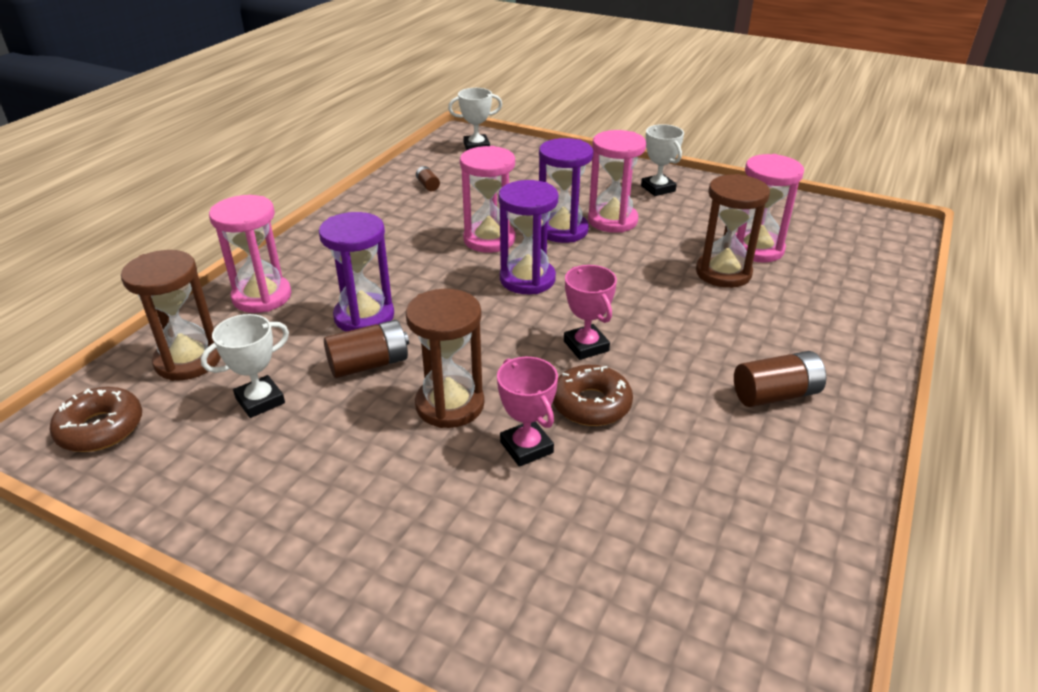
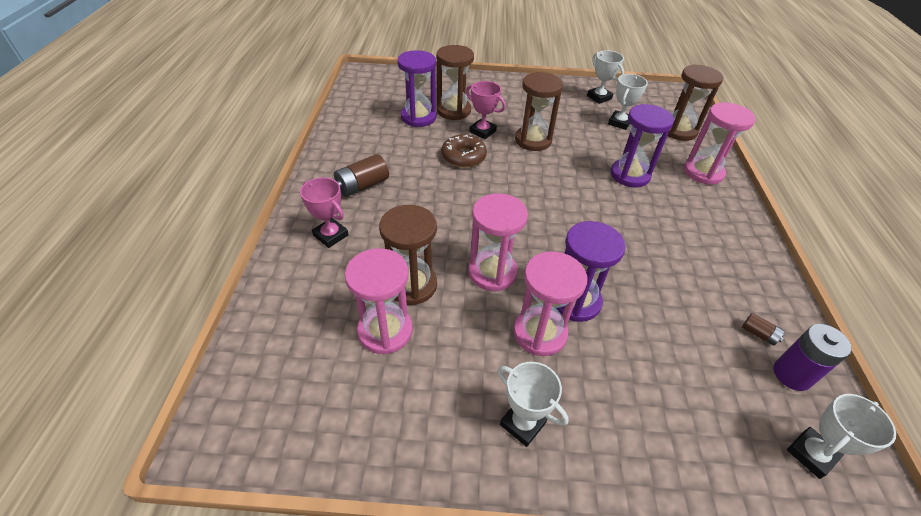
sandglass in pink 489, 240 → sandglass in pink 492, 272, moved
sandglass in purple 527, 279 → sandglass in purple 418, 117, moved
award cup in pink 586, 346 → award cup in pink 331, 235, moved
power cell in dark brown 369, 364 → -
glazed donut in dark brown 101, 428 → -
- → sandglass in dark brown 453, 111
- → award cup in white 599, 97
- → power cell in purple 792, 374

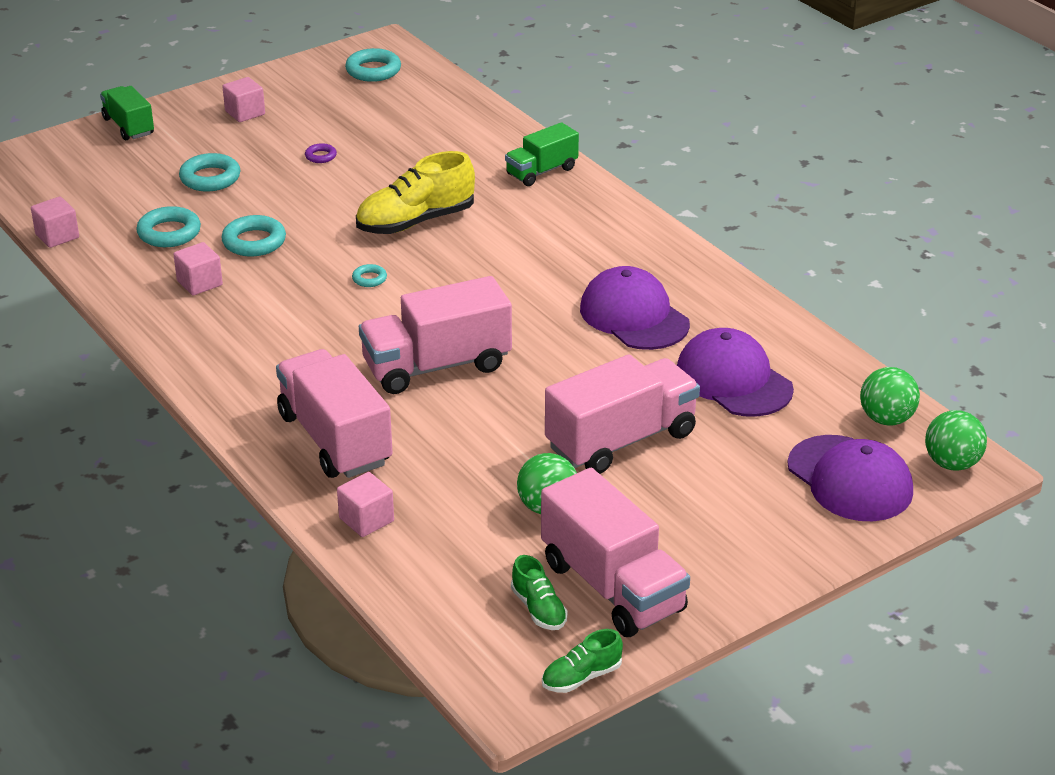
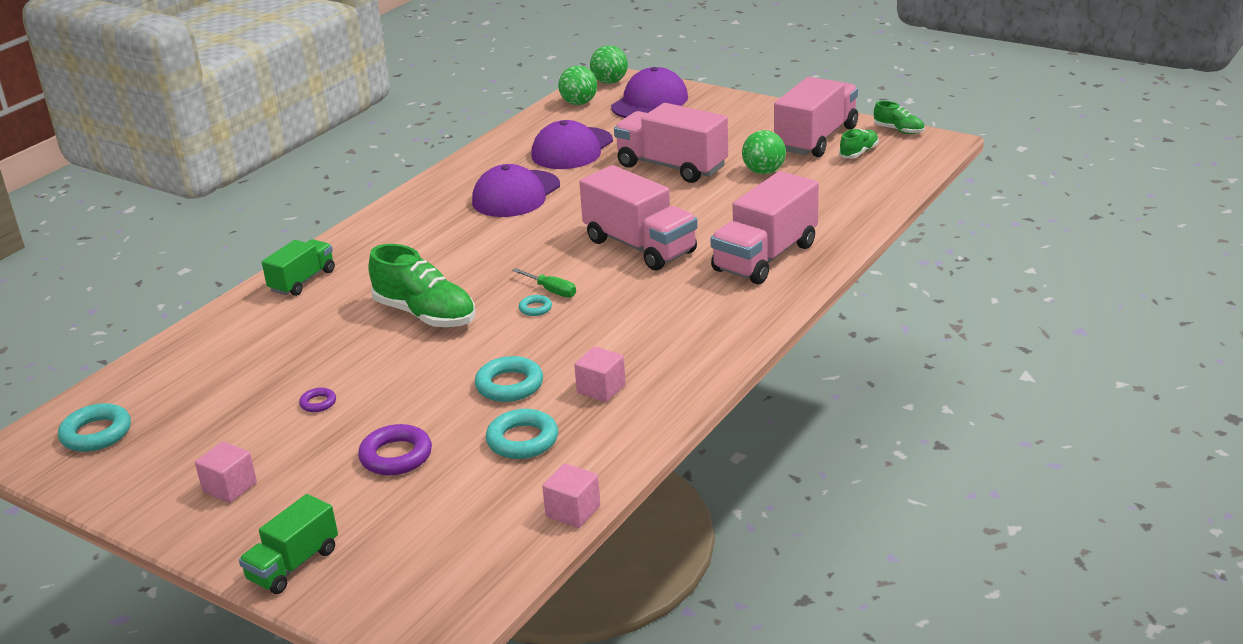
toy truck in leaf-green 541, 171 → toy truck in leaf-green 302, 281, 90 degrees counterclockwise
sneaker in bright yellow 415, 222 → sneaker in leaf-green 425, 315
torus in turquoise 210, 178 → torus in purple 396, 456
block in pink 366, 520 → -
- → flat screwdriver in leaf-green 552, 291

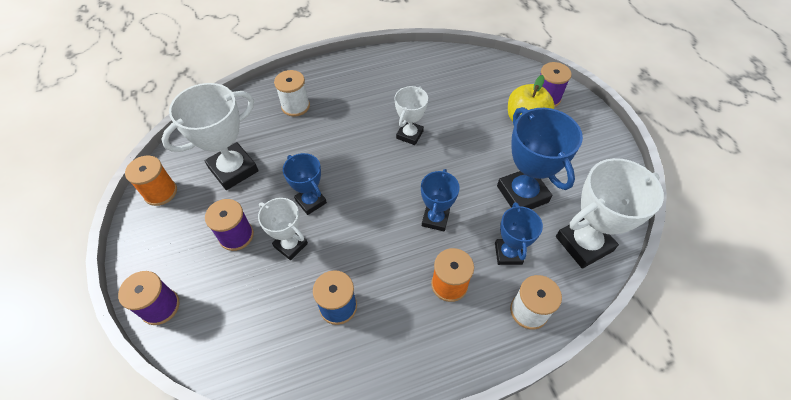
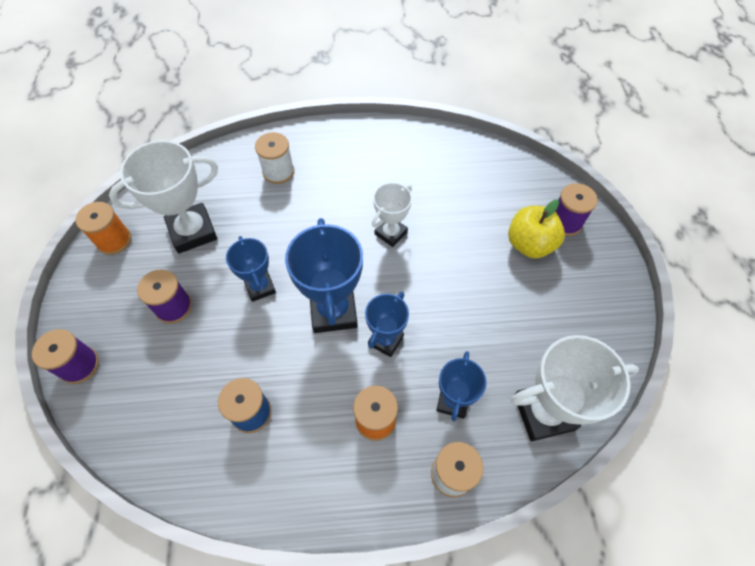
award cup in royal blue 522, 194 → award cup in royal blue 333, 311, moved
award cup in white 290, 245 → -

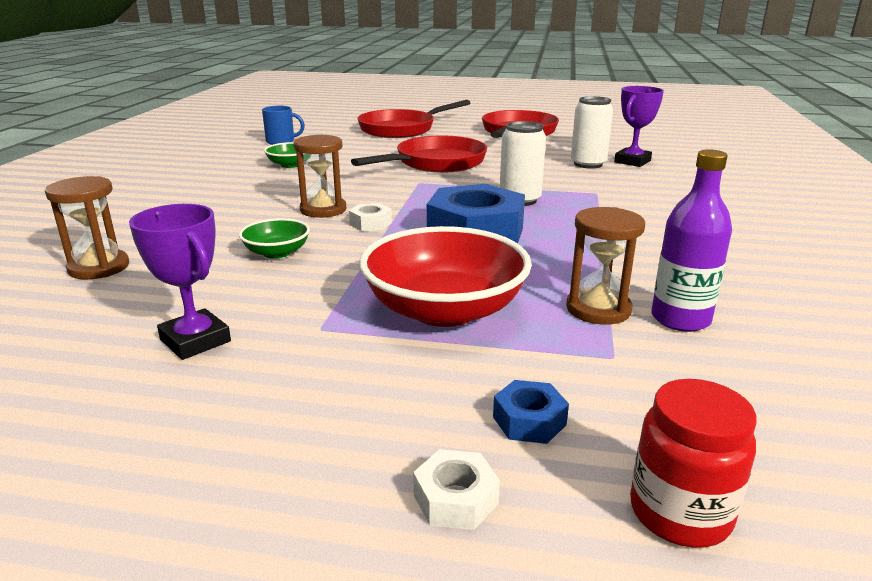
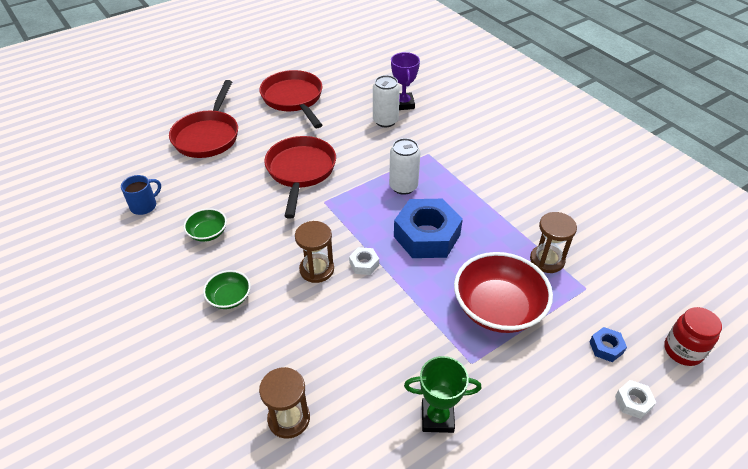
flask in purple 680, 319 → -
award cup in purple 195, 341 → award cup in leaf-green 437, 417
serving bowl in leaf-green 277, 253 → serving bowl in leaf-green 229, 298, moved

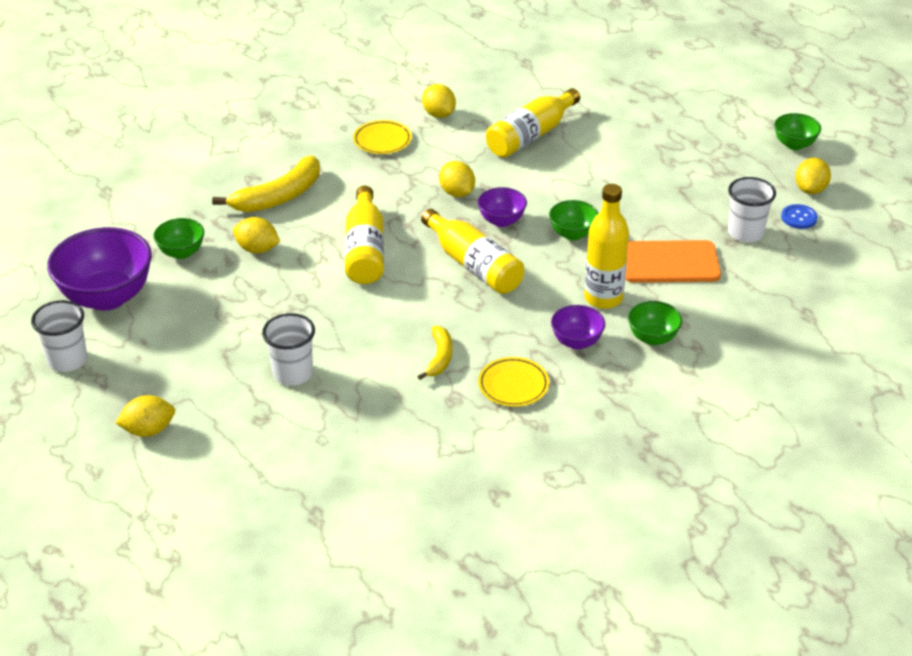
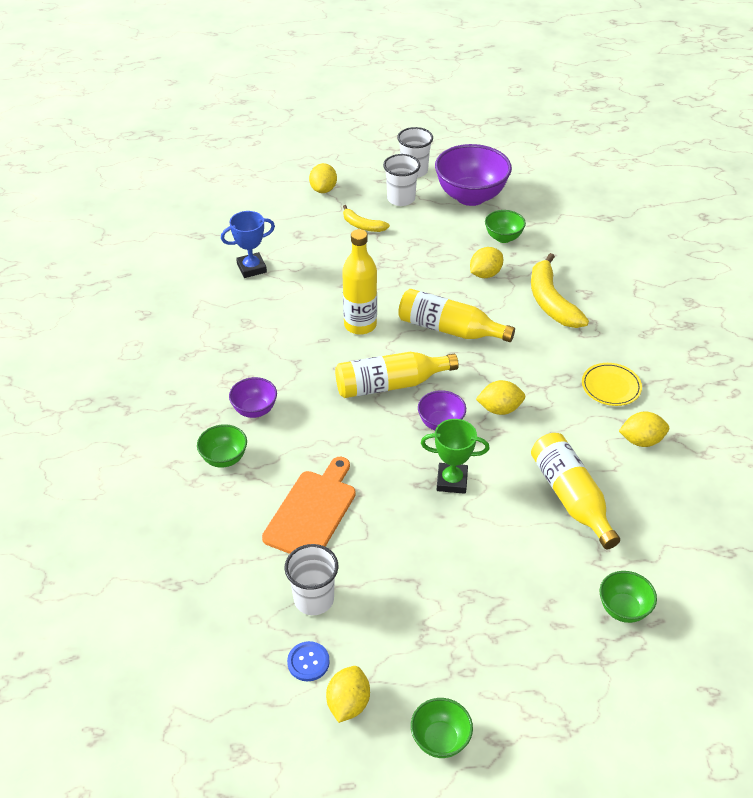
toy lemon in bright yellow 810, 189 → toy lemon in bright yellow 348, 703, 60 degrees clockwise
flask in bright yellow 603, 298 → flask in bright yellow 360, 325, moved
serving bowl in leaf-green 572, 234 → serving bowl in leaf-green 623, 609, moved
tumbler in white 293, 373 → tumbler in white 401, 199, moved
banana in bright yellow 439, 357 → banana in bright yellow 362, 225, moved
flat dish in bright yellow 513, 385 → -
- → award cup in royal blue 251, 268
- → award cup in leaf-green 452, 481

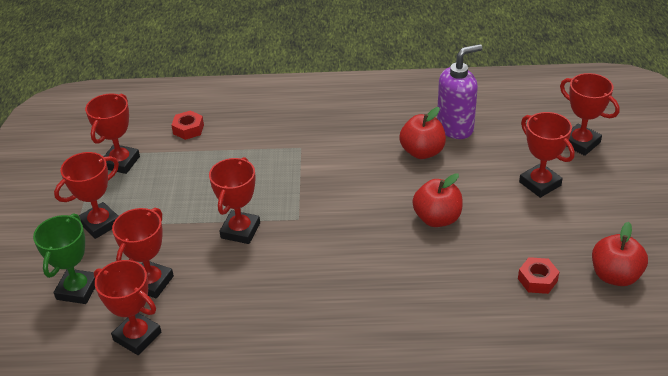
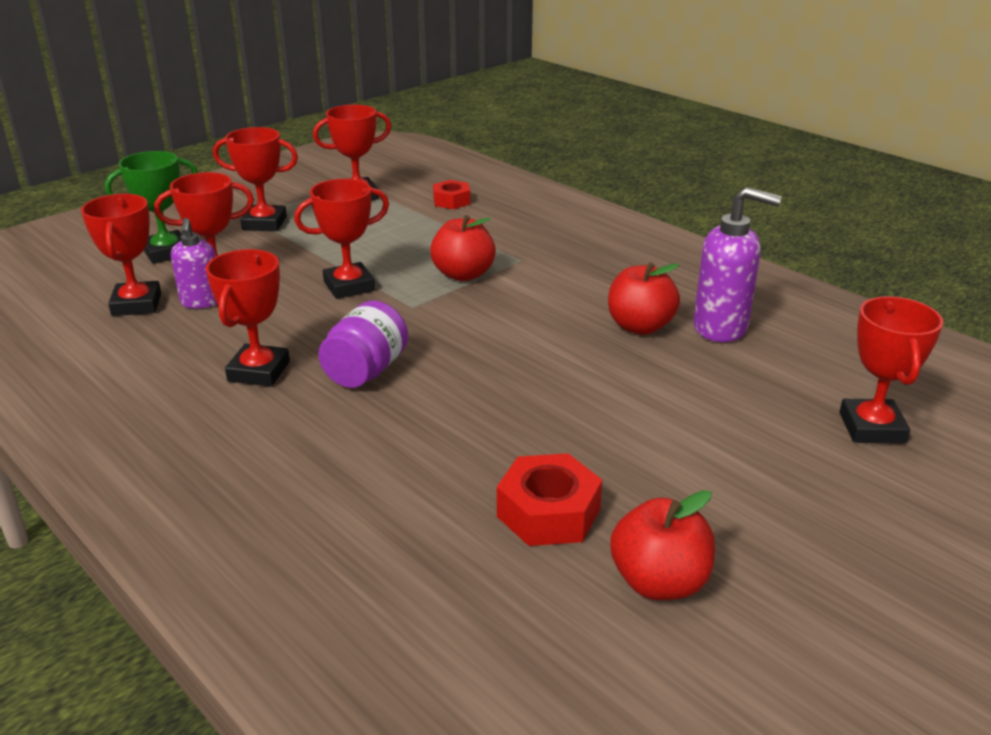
award cup in scarlet 540, 184 → award cup in scarlet 259, 371, moved
toy apple in scarlet 437, 218 → toy apple in scarlet 463, 274, moved
hexagon nut in scarlet 537, 280 → hexagon nut in scarlet 548, 513, x1.52
- → soap pump in purple 201, 302
- → jam jar in purple 366, 371

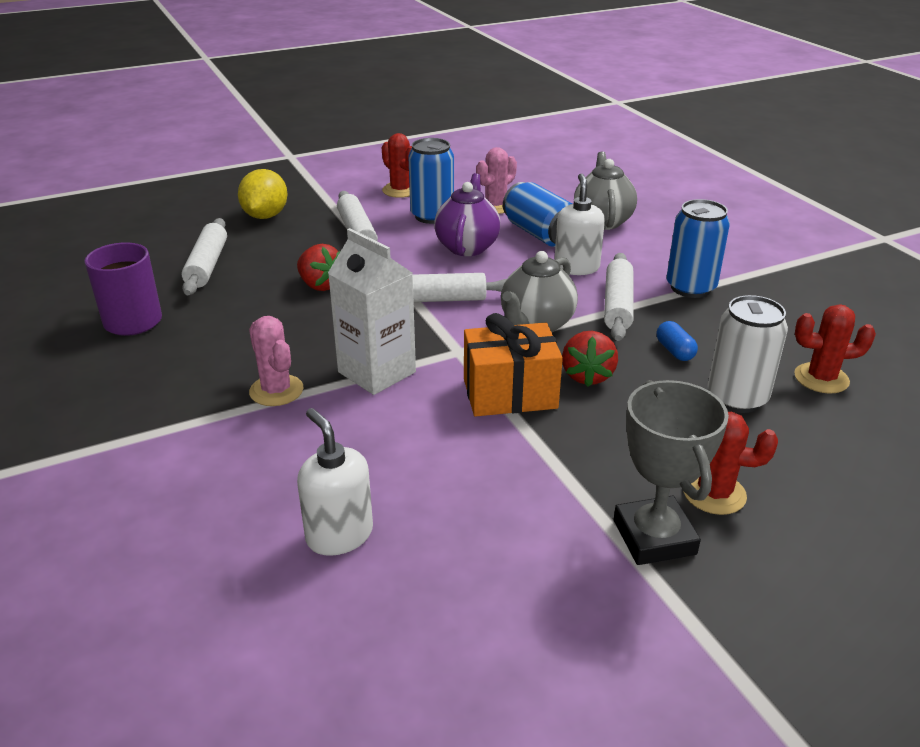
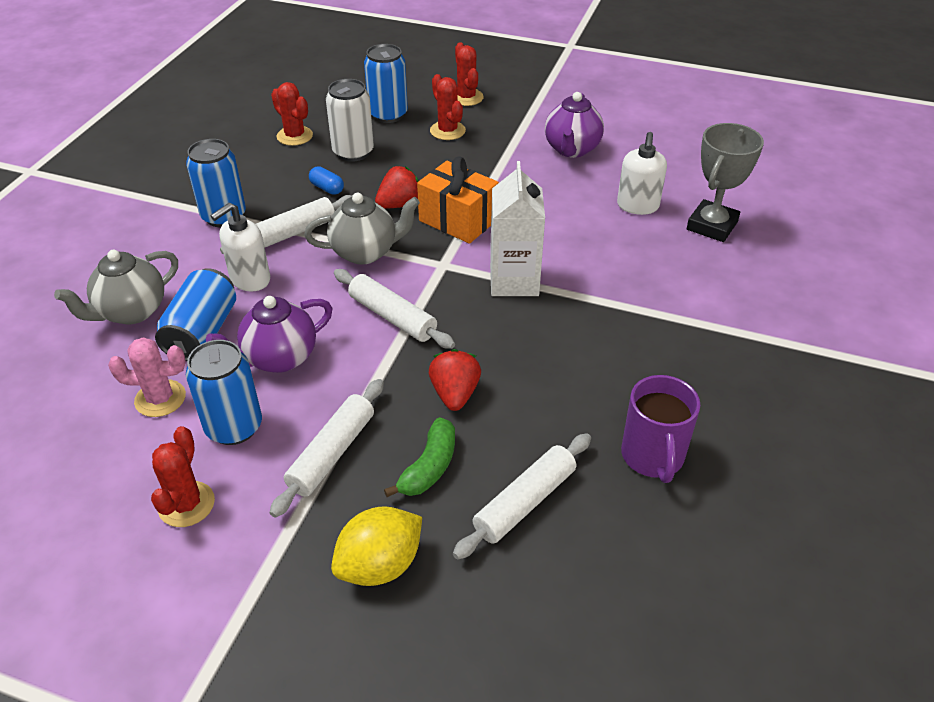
saguaro cactus in pink 276, 390 → -
capsule in royal blue 675, 351 → capsule in royal blue 327, 188, 75 degrees counterclockwise
award cup in grey 654, 537 → award cup in grey 712, 226, moved
- → saguaro cactus in scarlet 466, 97
- → soda can in royal blue 388, 115
- → china teapot in purple 572, 149
- → banana in leaf-green 429, 467

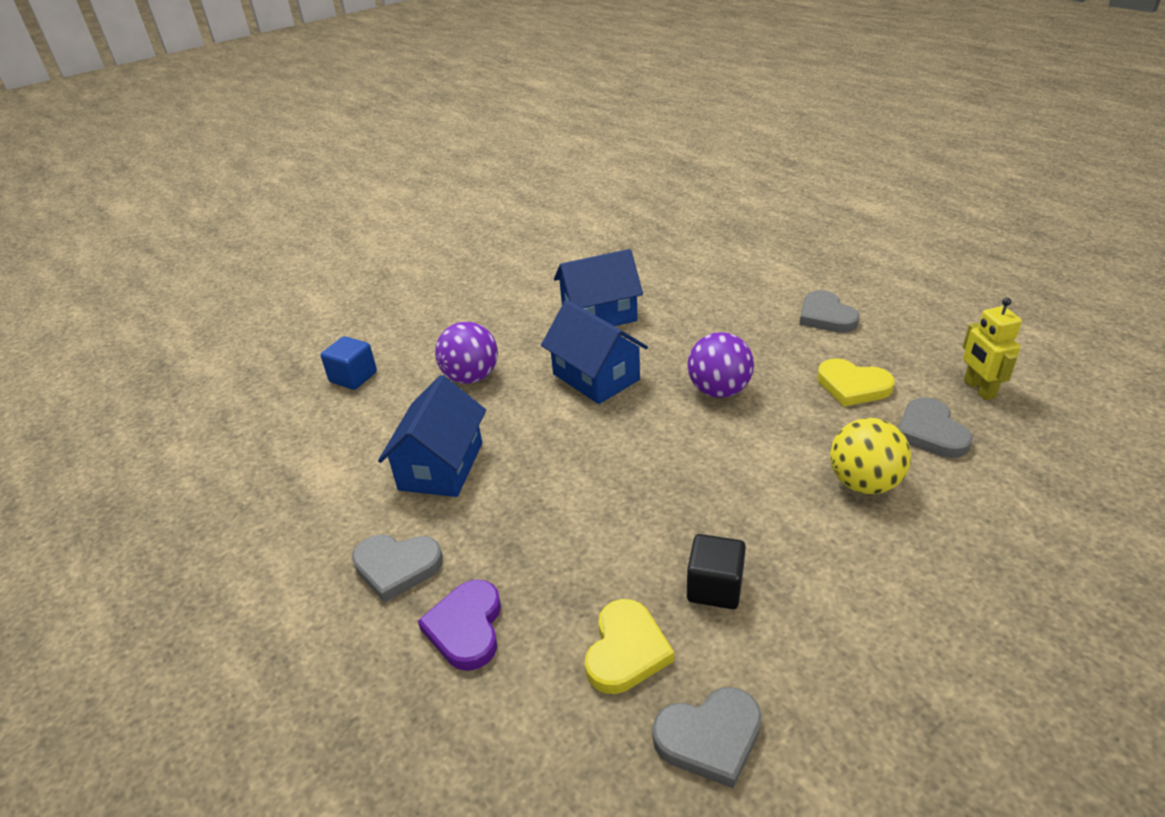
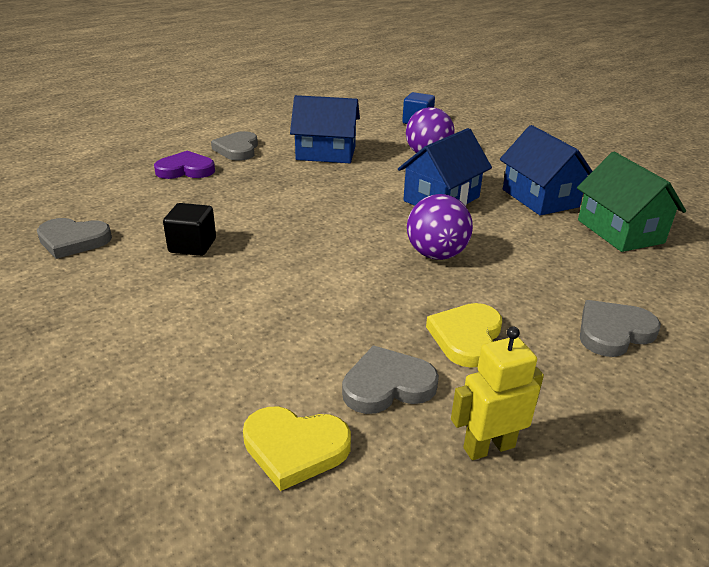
ball in bright yellow 864, 483 → -
love heart in bright yellow 626, 650 → love heart in bright yellow 295, 448, moved
love heart in grey 710, 738 → love heart in grey 73, 241, 60 degrees counterclockwise
- → cottage in leaf-green 620, 231

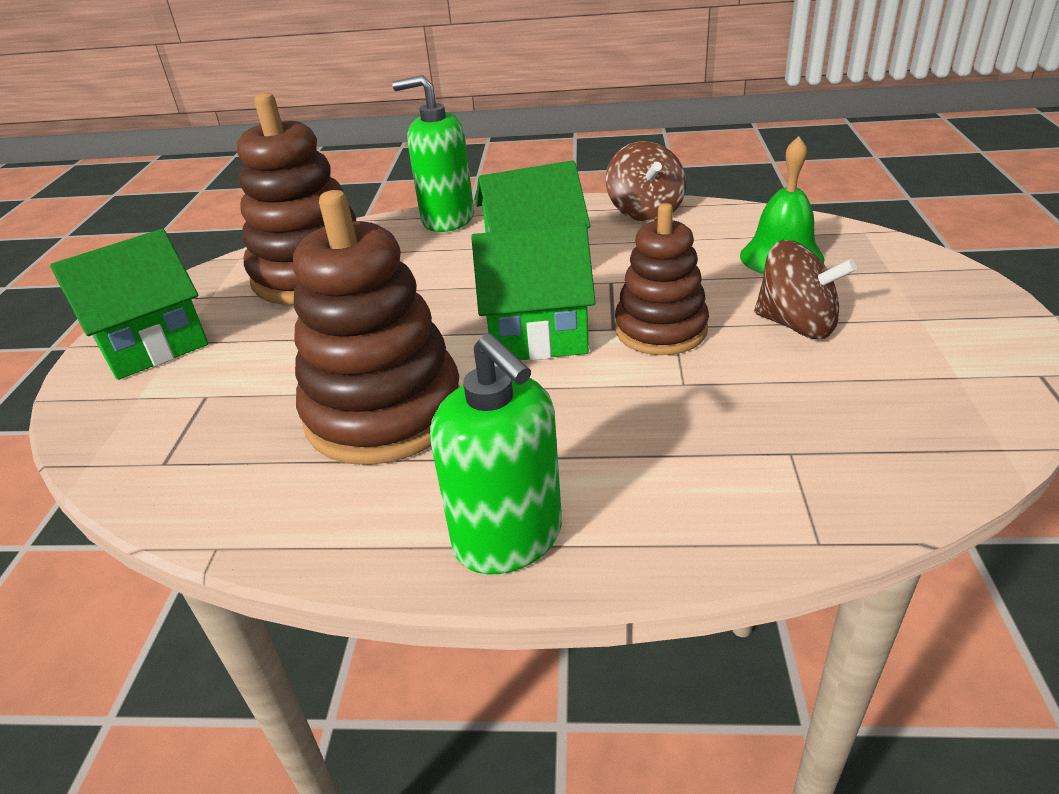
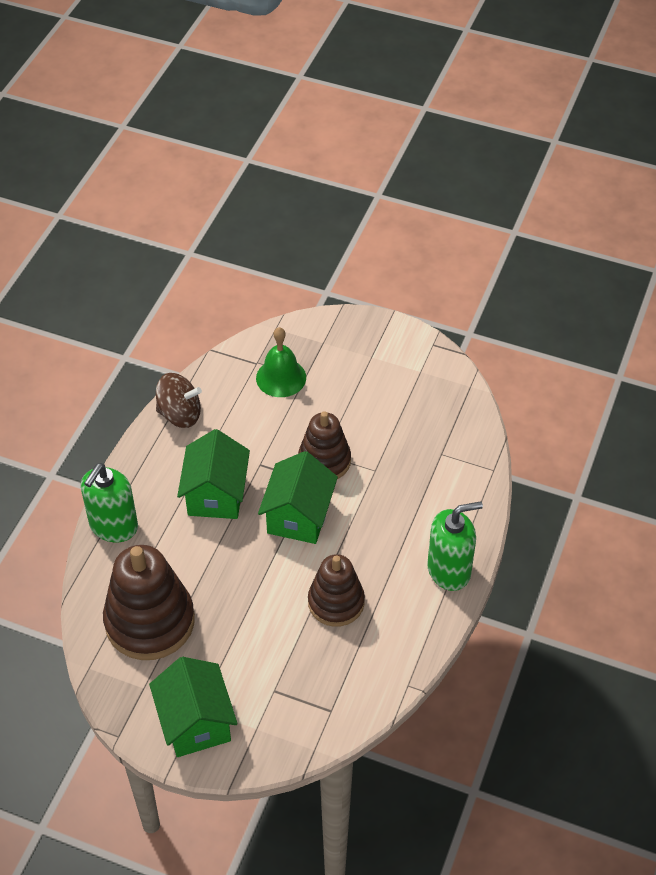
ring stacker in dark brown 384, 412 → ring stacker in dark brown 336, 602, x0.64
toy top in dark brown 796, 325 → -

